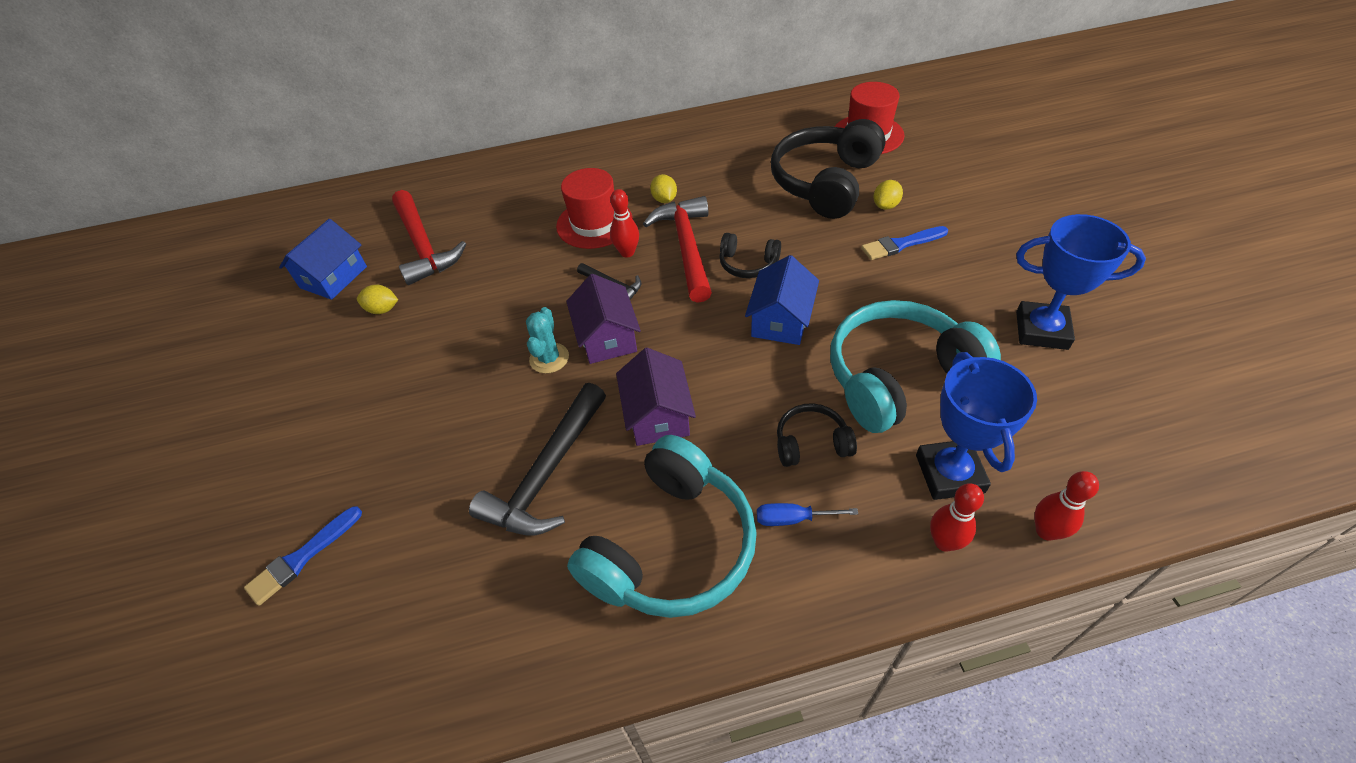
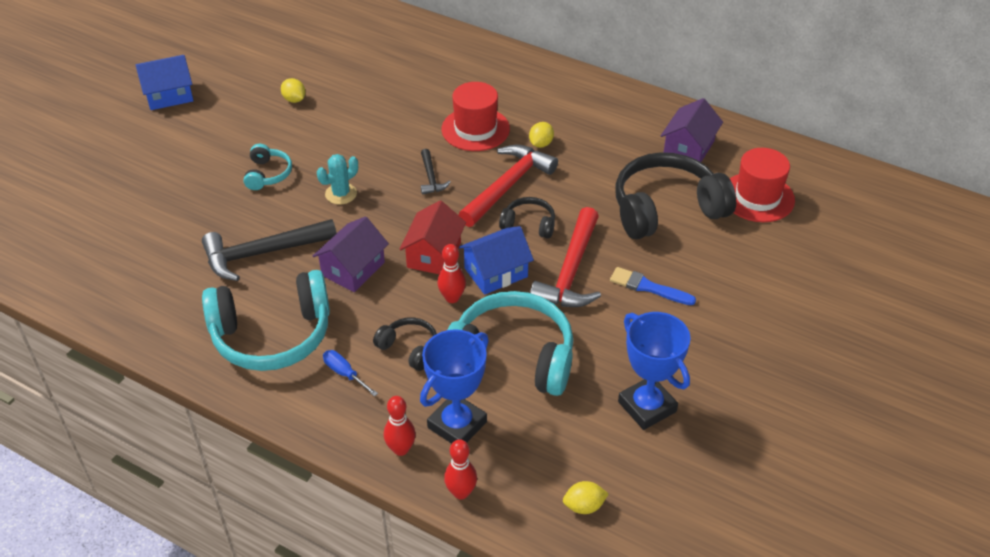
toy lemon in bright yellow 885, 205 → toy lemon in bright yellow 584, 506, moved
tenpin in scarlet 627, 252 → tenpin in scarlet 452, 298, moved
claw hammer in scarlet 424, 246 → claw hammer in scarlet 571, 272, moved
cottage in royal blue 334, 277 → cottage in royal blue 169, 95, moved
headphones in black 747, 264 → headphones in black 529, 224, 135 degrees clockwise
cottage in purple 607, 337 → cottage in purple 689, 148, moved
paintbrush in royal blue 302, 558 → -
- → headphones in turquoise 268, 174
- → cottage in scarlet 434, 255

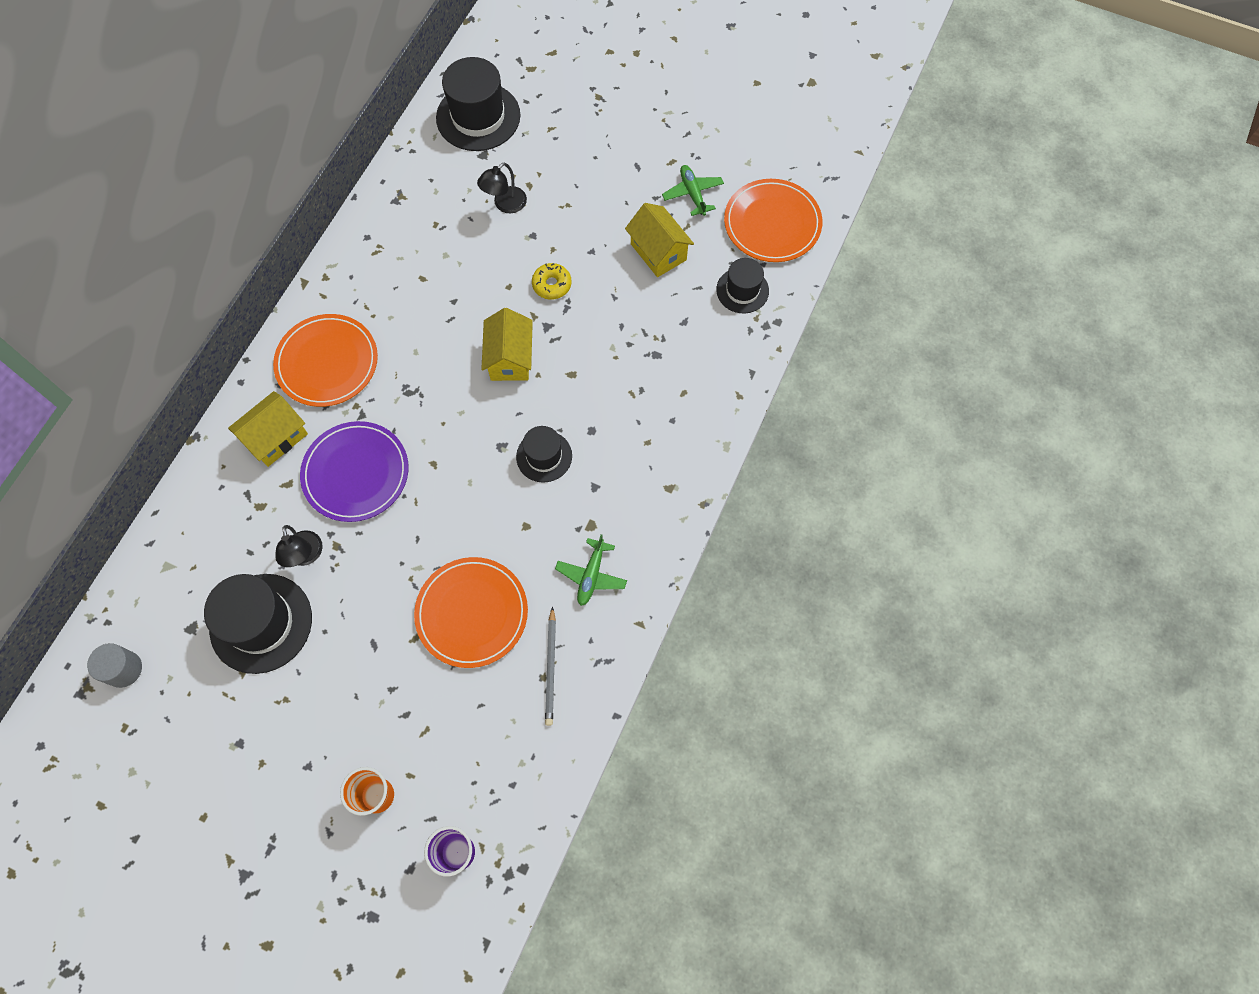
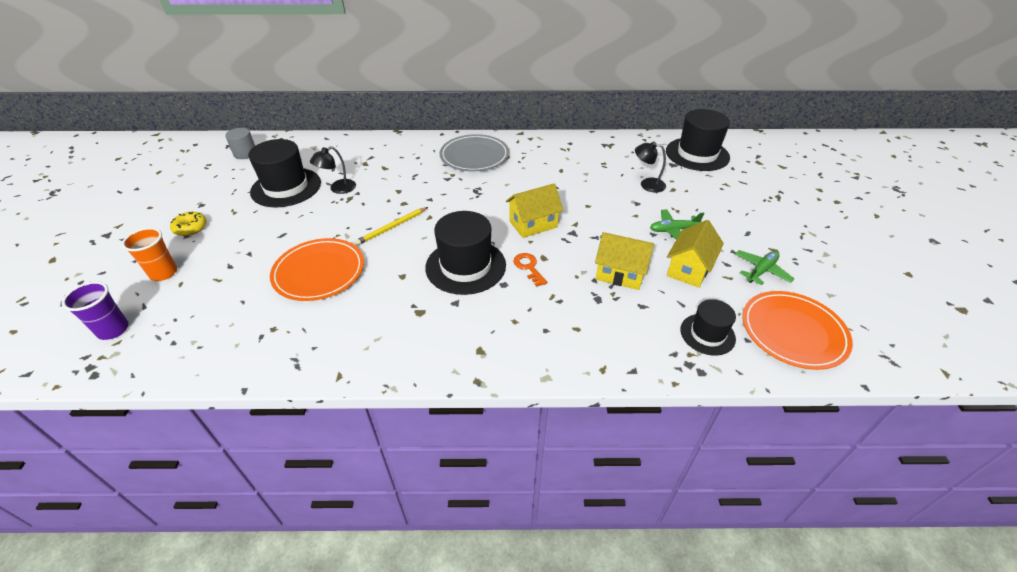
glazed donut in bright yellow 552, 285 → glazed donut in bright yellow 190, 228, moved
flat dish in bright orange 327, 362 → flat dish in grey 474, 156
cottage in bright yellow 276, 438 → cottage in bright yellow 620, 274, moved
flat dish in purple 356, 473 → -
tall hat in black 544, 456 → tall hat in black 465, 266, x1.71
toy plane in leaf-green 591, 575 → toy plane in leaf-green 673, 230, moved
lead pencil in grey 551, 668 → -
- → lead pencil in bright yellow 392, 227
- → door key in bright orange 528, 267

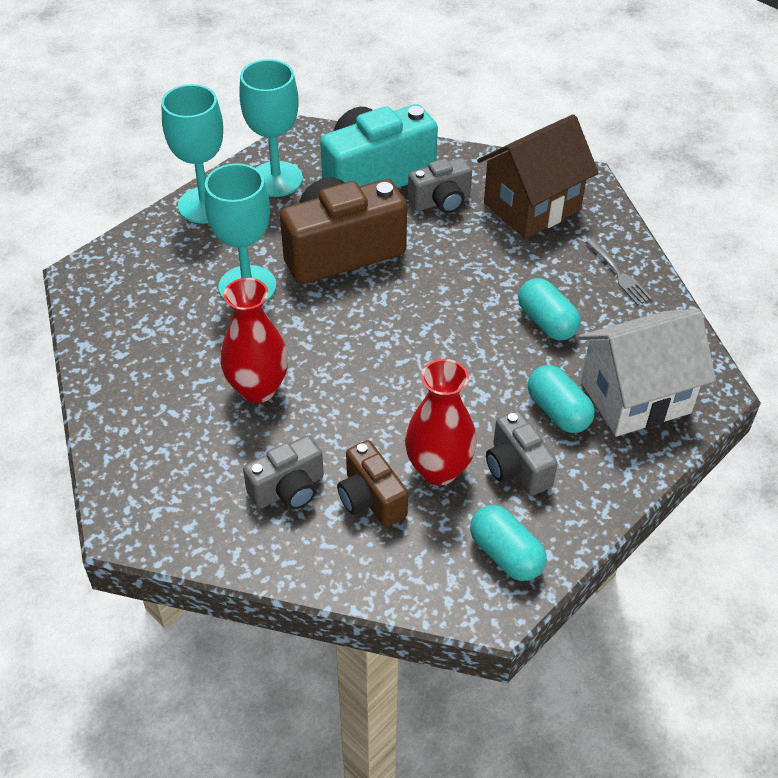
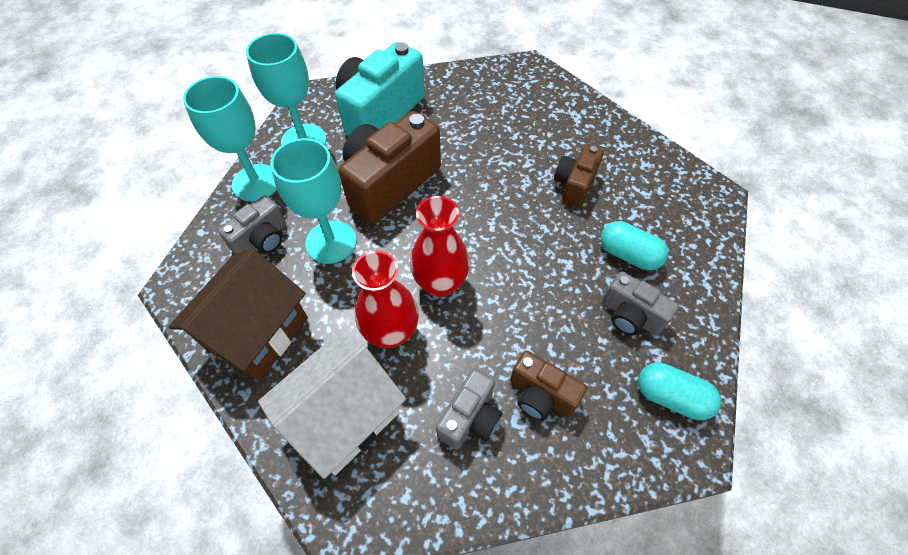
cottage in dark brown 532, 207 → cottage in dark brown 258, 333, moved
camera in grey 441, 201 → camera in grey 262, 239, moved
table fork in grey 618, 274 → -
capsule in turquoise 546, 322 → camera in dark brown 574, 185
cottage in white 635, 397 → cottage in white 344, 417, moved
tall vase in scarlet 438, 469 → tall vase in scarlet 440, 283, moved

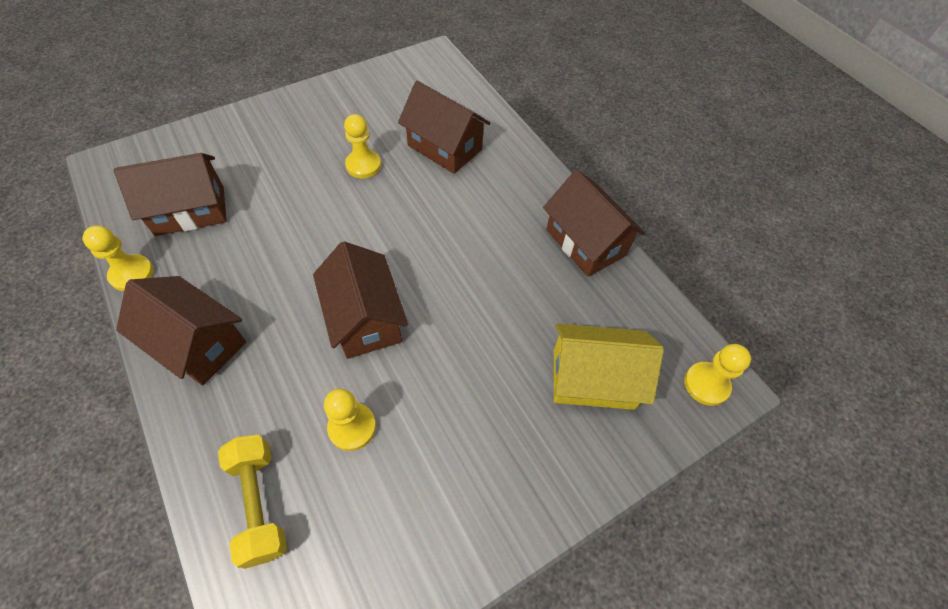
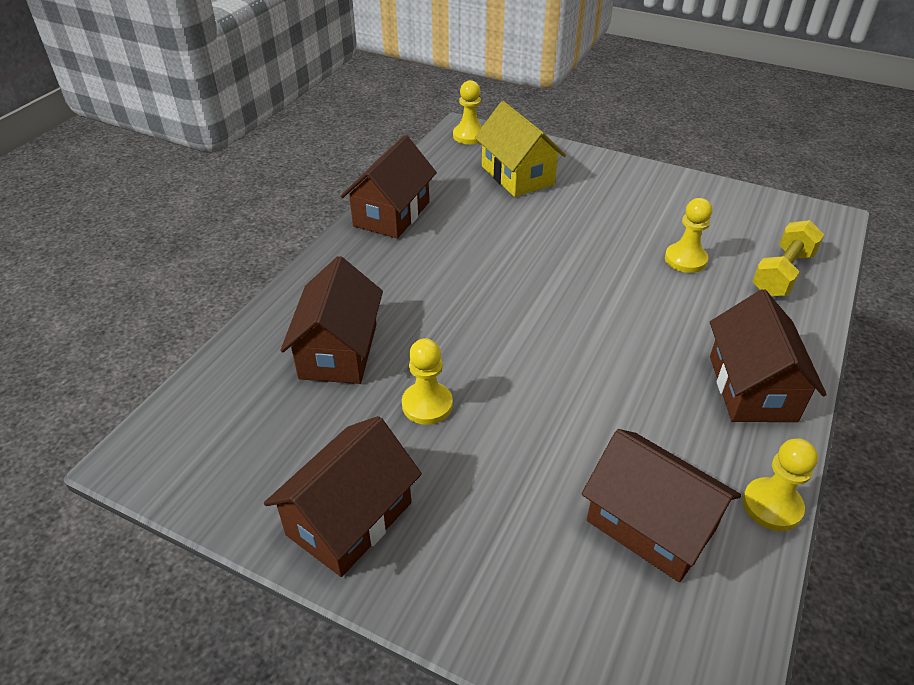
cottage in dark brown 365, 318 → cottage in dark brown 349, 519, moved

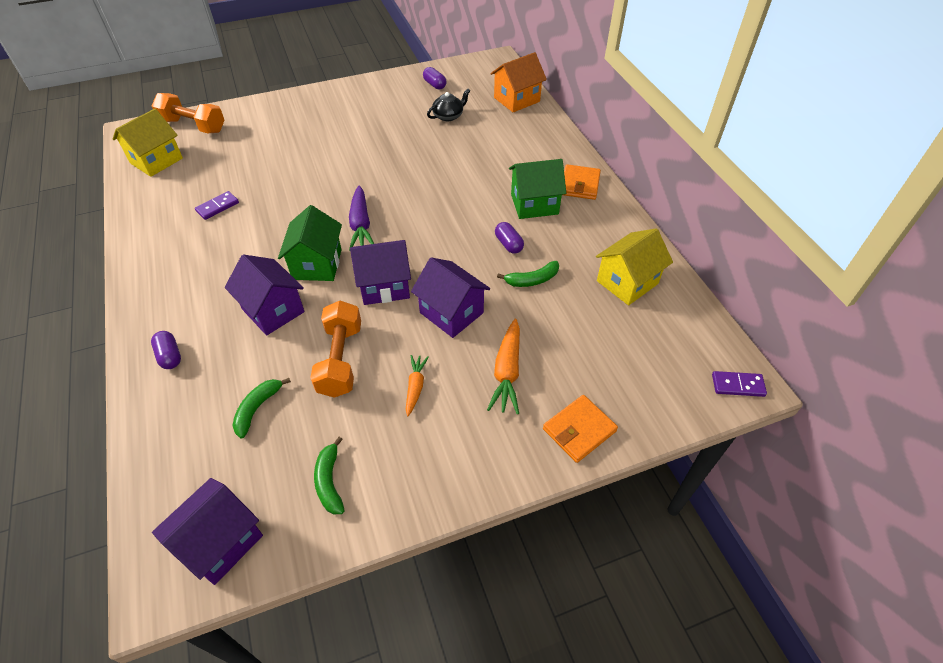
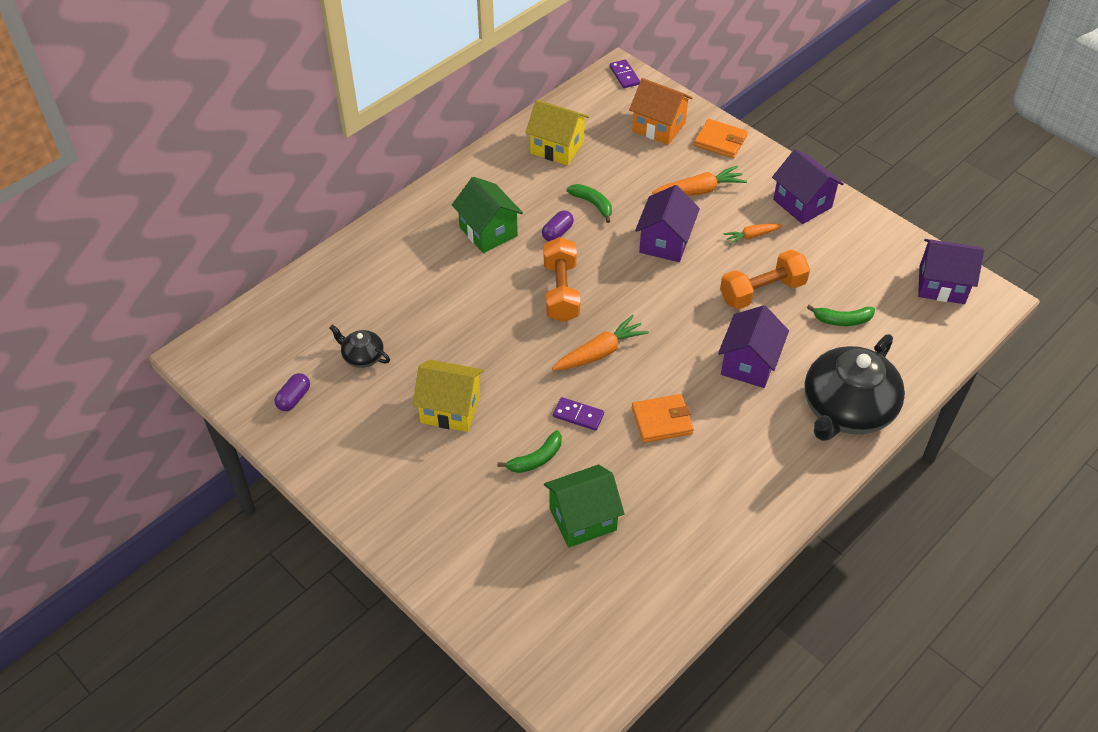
cottage in bright orange 517, 99 → cottage in bright orange 658, 127, moved
hand weight in bright orange 193, 126 → hand weight in bright orange 561, 291, moved
cottage in bright yellow 156, 160 → cottage in bright yellow 450, 409, moved
wallet in bright orange 579, 184 → wallet in bright orange 662, 420, moved
toy carrot in purple 361, 225 → toy carrot in bright orange 600, 352
domino in purple 217, 207 → domino in purple 578, 415, moved
cottage in leaf-green 317, 264 → cottage in leaf-green 583, 519, moved
cottage in purple 384, 286 → cottage in purple 802, 203, moved
capsule in purple 170, 356 → china teapot in black 846, 409
banana in leaf-green 329, 481 → banana in leaf-green 536, 459, moved

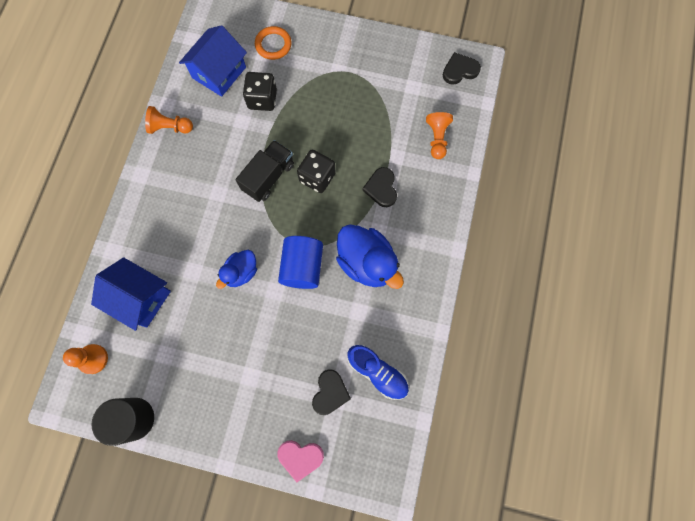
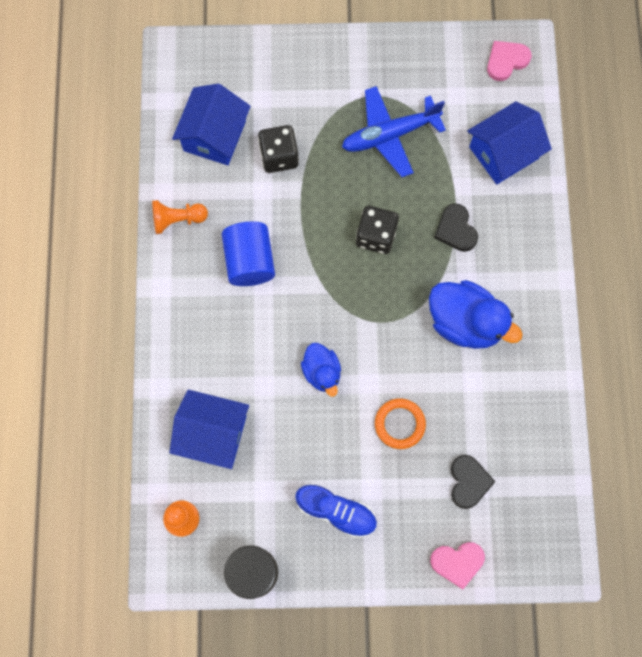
torus in bright orange 273, 45 → torus in bright orange 399, 424, moved
love heart in black 459, 70 → love heart in pink 506, 61
game pawn in bright orange 437, 139 → cottage in royal blue 503, 153
toy truck in black 268, 177 → -
solid cylinder in royal blue 302, 267 → solid cylinder in royal blue 249, 261, moved
rubber duck in royal blue 241, 272 → rubber duck in royal blue 322, 372, 45 degrees counterclockwise
sneaker in royal blue 377, 372 → sneaker in royal blue 336, 511, moved
- → toy plane in royal blue 389, 135

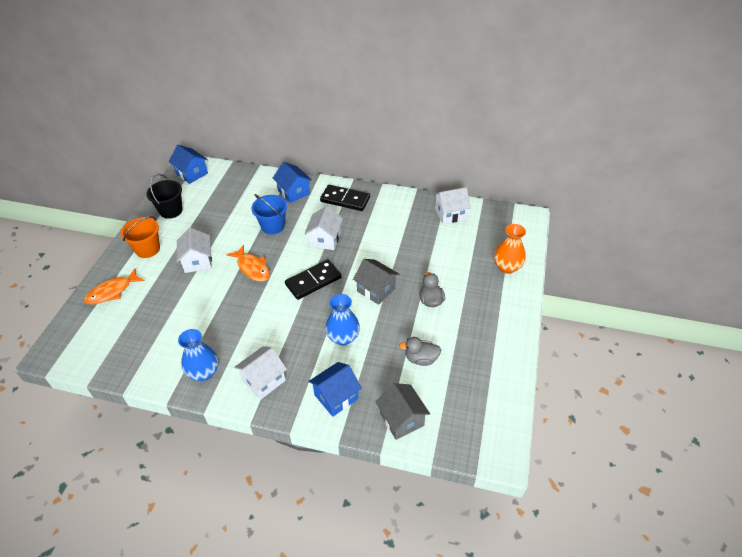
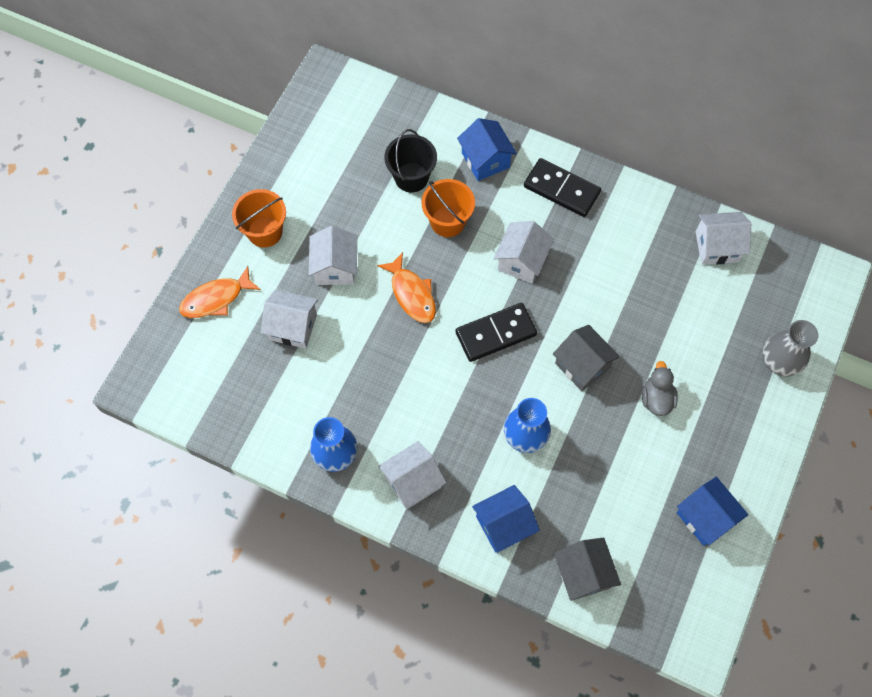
cottage in royal blue 192, 173 → cottage in royal blue 705, 517, moved
sand bucket in black 171, 210 → sand bucket in black 411, 177, moved
sand bucket in royal blue 273, 226 → sand bucket in bright orange 447, 221
tall vase in bright orange 507, 267 → tall vase in grey 779, 361
rubber duck in grey 421, 359 → -
- → cottage in white 293, 327

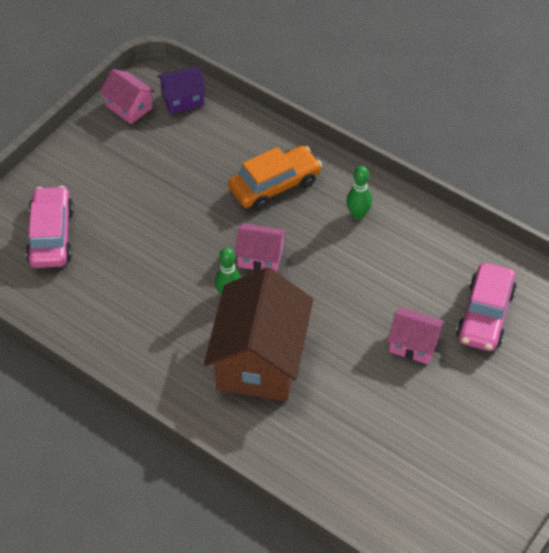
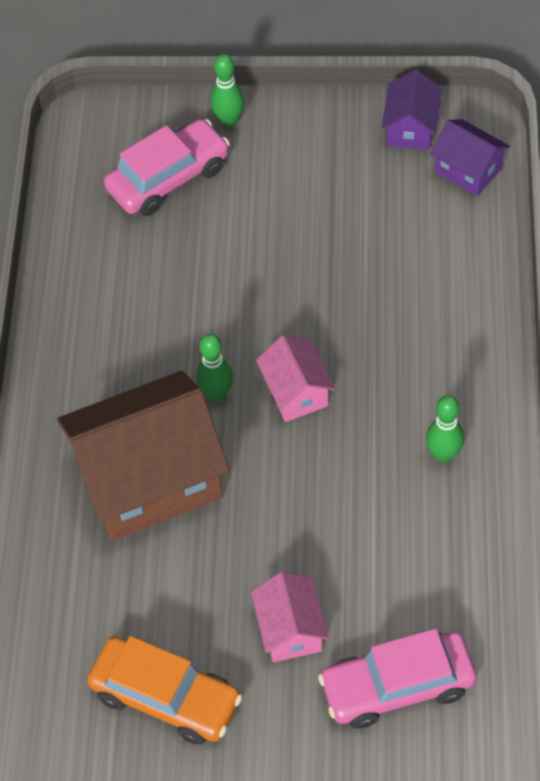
cottage in pink 129, 107 → cottage in purple 411, 128
automobile in bright orange 274, 185 → automobile in bright orange 166, 697, moved
- → tenpin in leaf-green 229, 120

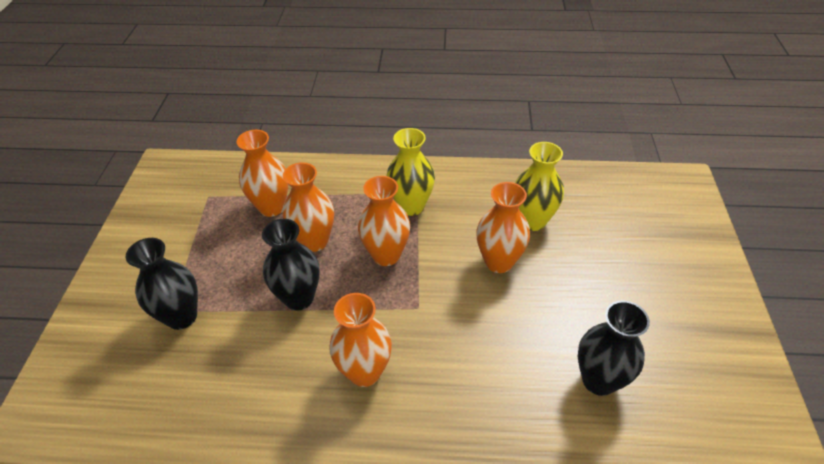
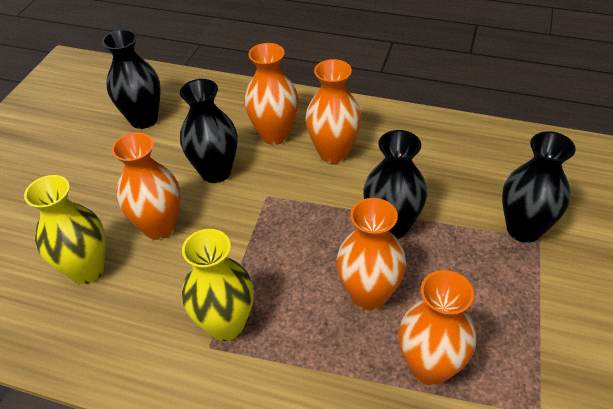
tall vase in bright orange 386, 255 → tall vase in bright orange 274, 135, moved
- → tall vase in black 216, 172

